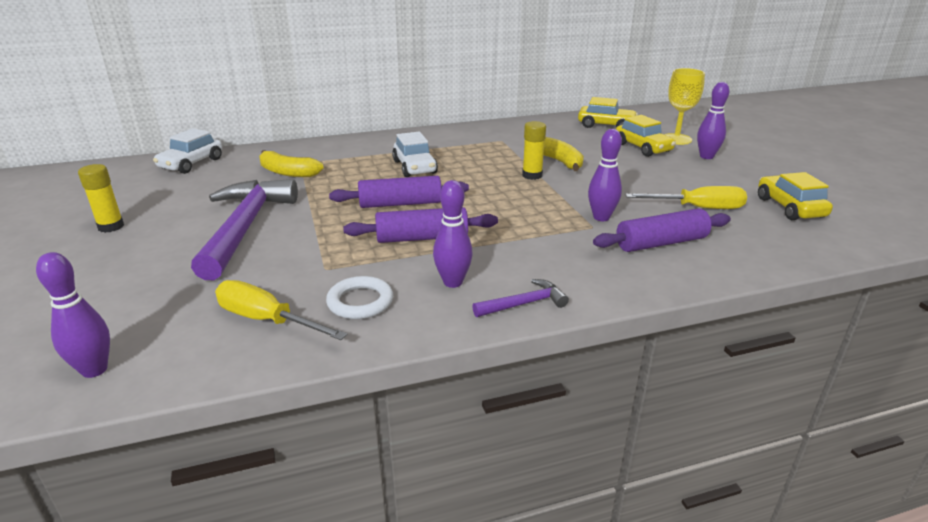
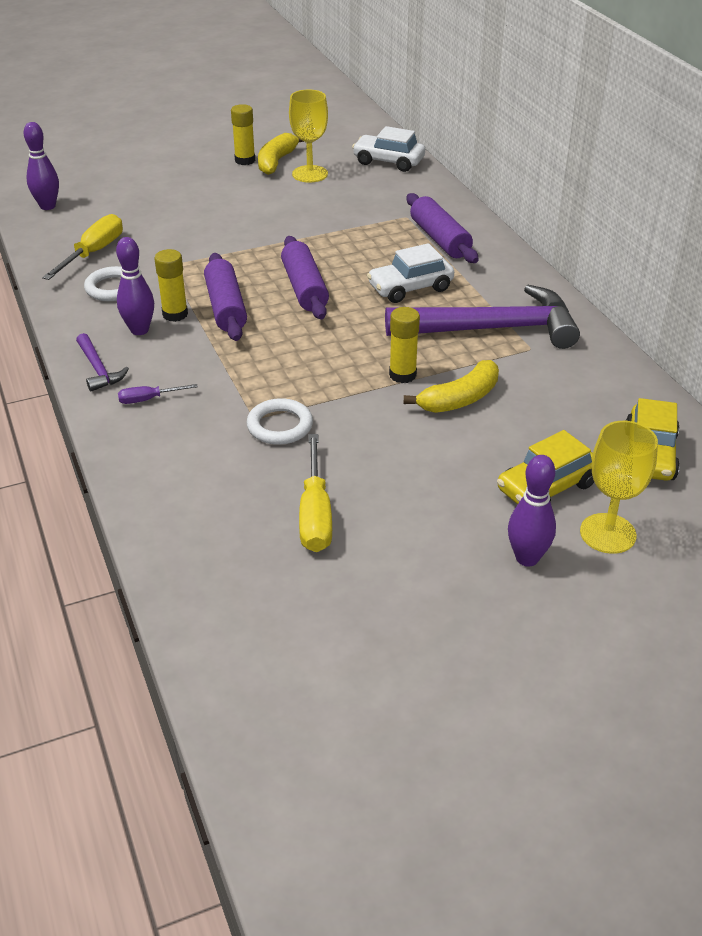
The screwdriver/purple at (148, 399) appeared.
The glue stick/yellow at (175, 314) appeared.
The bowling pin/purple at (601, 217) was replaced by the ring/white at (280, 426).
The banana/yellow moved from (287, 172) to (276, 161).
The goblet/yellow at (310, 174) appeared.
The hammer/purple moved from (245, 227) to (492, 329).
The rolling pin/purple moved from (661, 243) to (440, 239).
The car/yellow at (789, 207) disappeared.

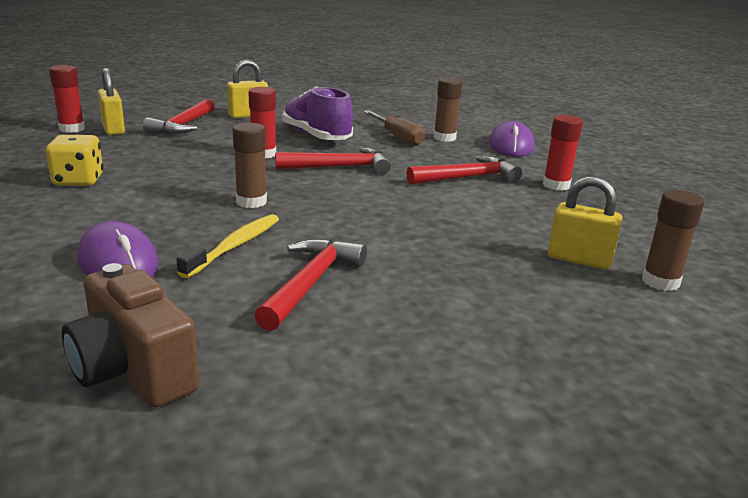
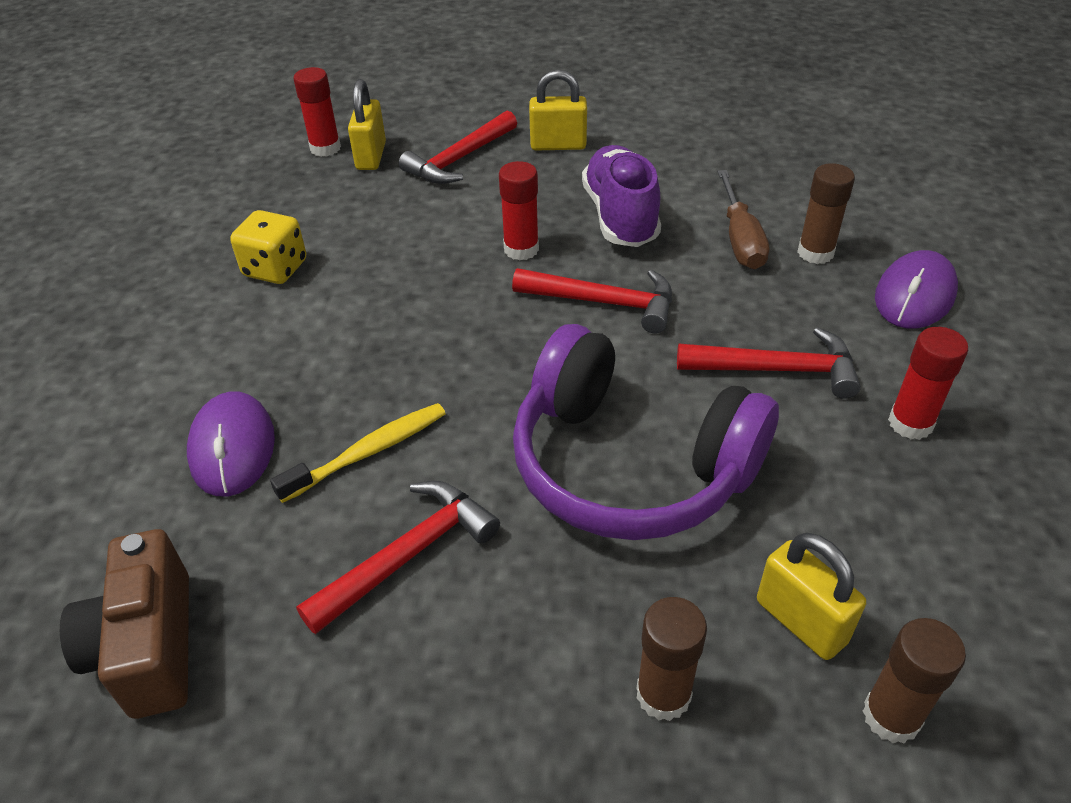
The headphones/purple at (630, 465) appeared.
The glue stick/brown moved from (251, 202) to (663, 695).

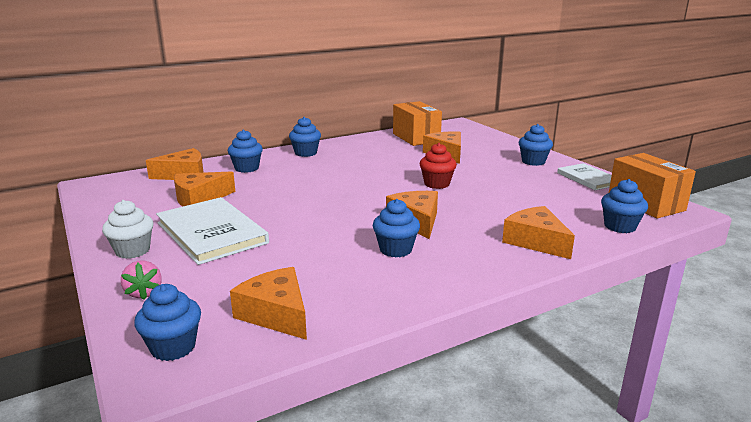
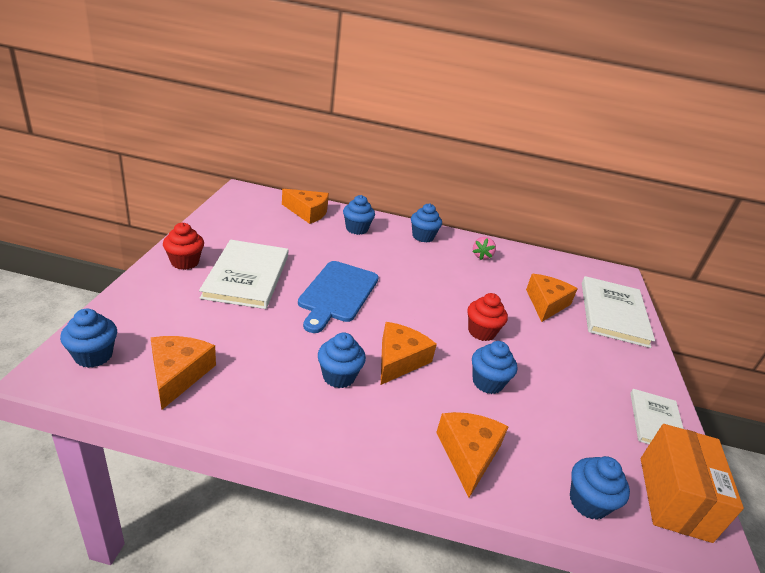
The cupcake/white at (132, 251) became the cupcake/red at (185, 262).
The cutting board/blue at (337, 293) appeared.
The strawberry/pink moved from (144, 293) to (482, 256).
The cupcake/blue moved from (533, 162) to (487, 382).
The book/white at (613, 313) appeared.
The cheese/orange at (199, 199) disappeared.
The box/orange at (416, 138) disappeared.

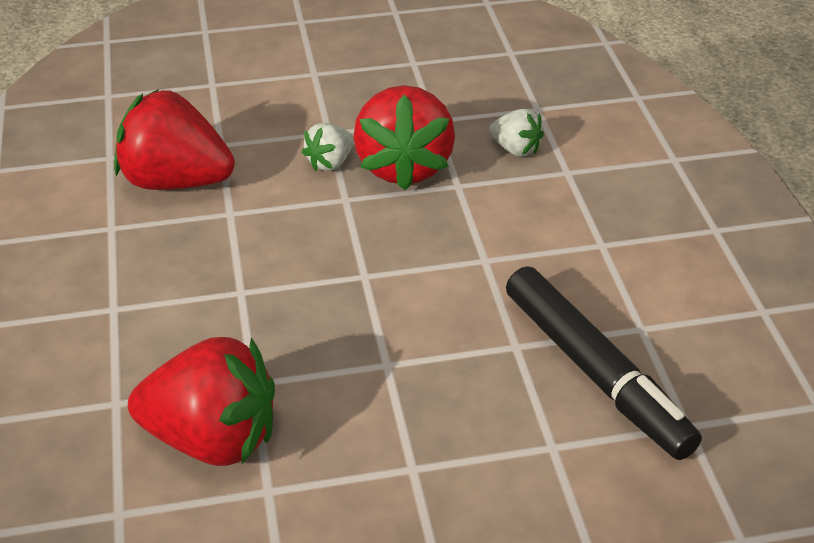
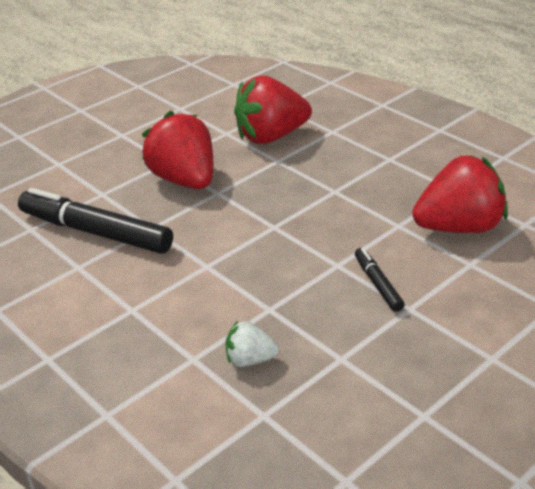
The strawberry/red moved from (404, 167) to (184, 180).
The strawberry/white at (330, 163) was replaced by the marker/black at (378, 284).

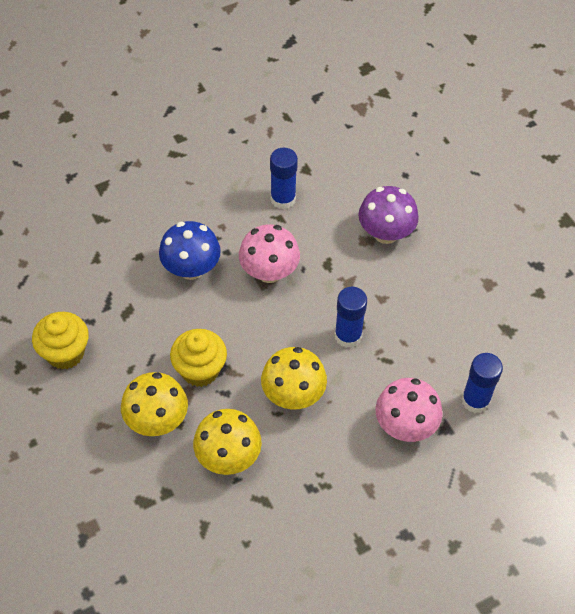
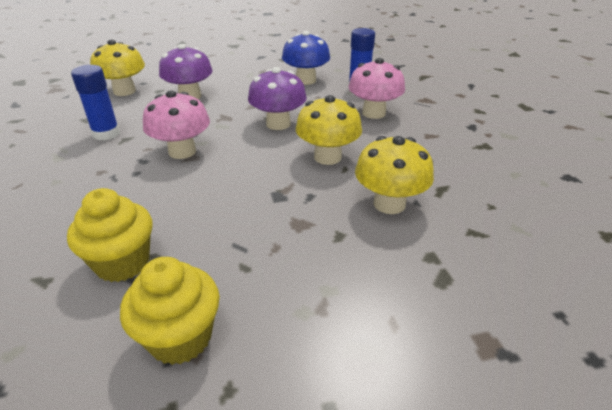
The cupcake/yellow moved from (200, 370) to (123, 263).
The mushroom/yellow moved from (157, 420) to (124, 91).
The glue stick/blue at (348, 336) was replaced by the mushroom/purple at (278, 124).
The mushroom/blue moved from (191, 268) to (306, 80).

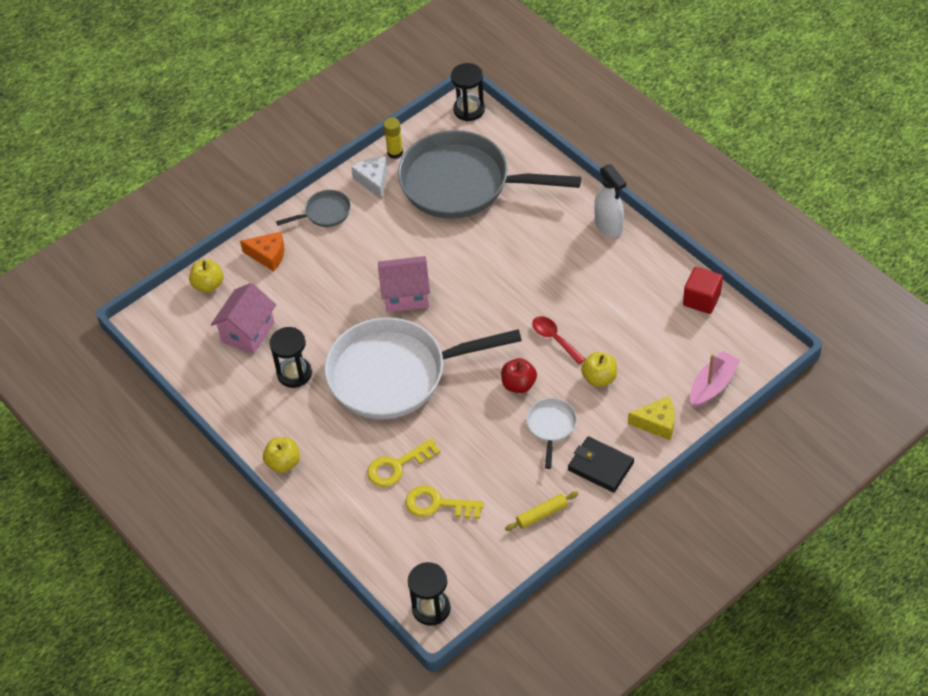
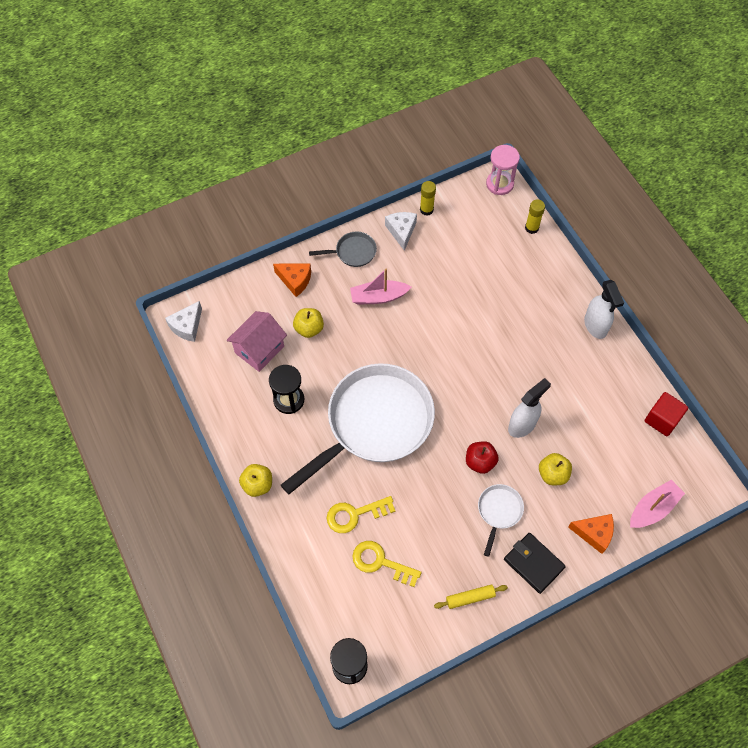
The cheese/white at (187, 326) appeared.
The pan/white at (395, 374) turned 135 degrees clockwise.
The apple/yellow moved from (208, 285) to (309, 329).
The boat/pink at (378, 297) appeared.
The hourglass/black at (469, 110) became the hourglass/pink at (499, 184).
The spoon/red at (555, 339) was replaced by the spray bottle/white at (522, 425).
The glue stick/yellow at (531, 228) appeared.
The cheese/yellow at (657, 423) became the cheese/orange at (594, 534).
The house/pink at (406, 295) disappeared.
The pan/grey at (462, 183) disappeared.

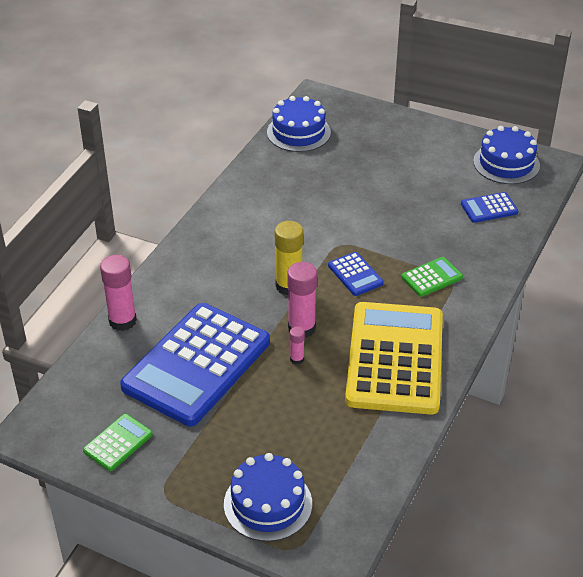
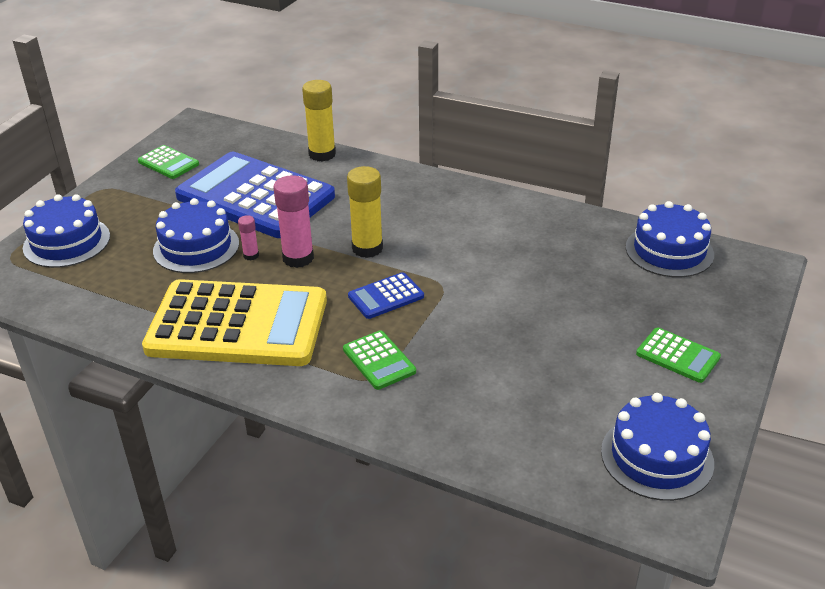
The cake/blue at (196, 247) appeared.
The glue stick/pink at (122, 321) became the glue stick/yellow at (322, 154).
The calculator/green at (677, 356) appeared.
The calculator/blue at (489, 208) disappeared.

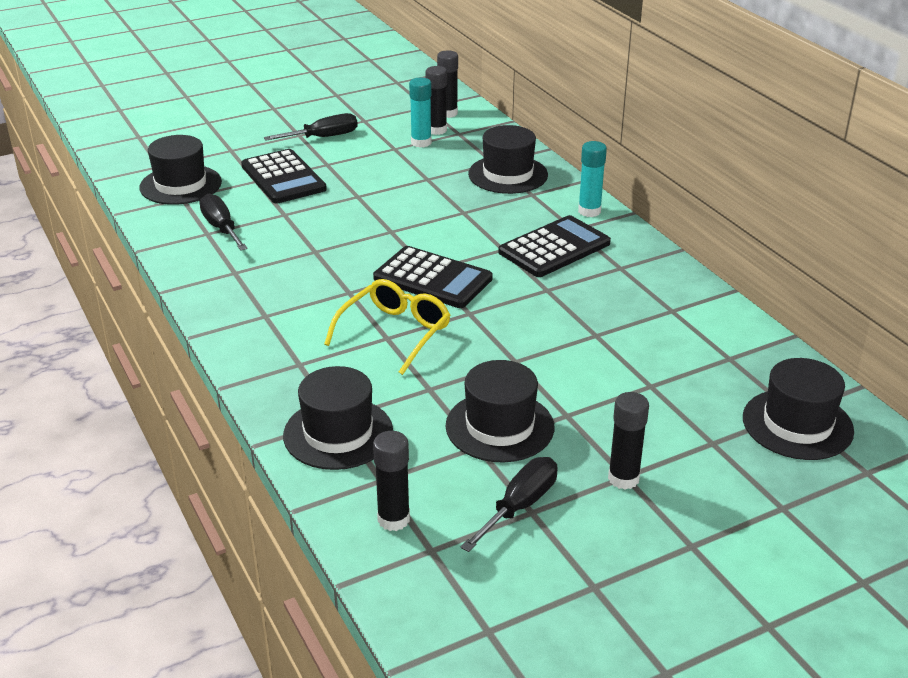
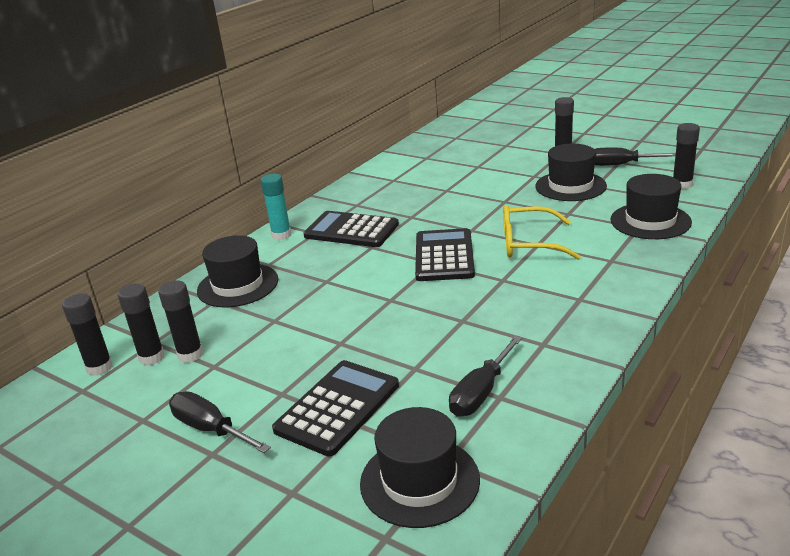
The glue stick/turquoise at (421, 142) became the glue stick/black at (190, 355).
The hat/black at (797, 424) disappeared.

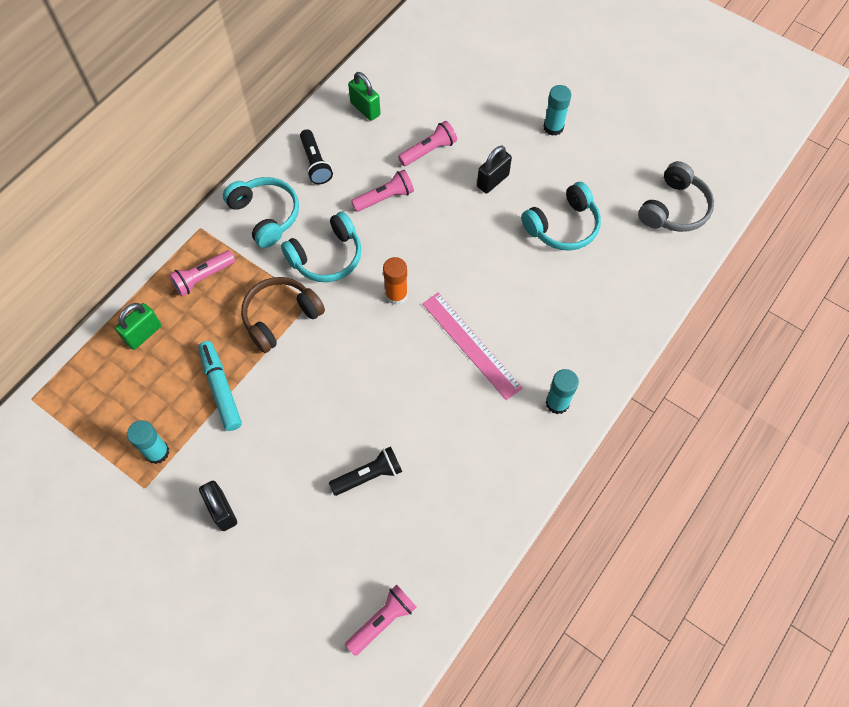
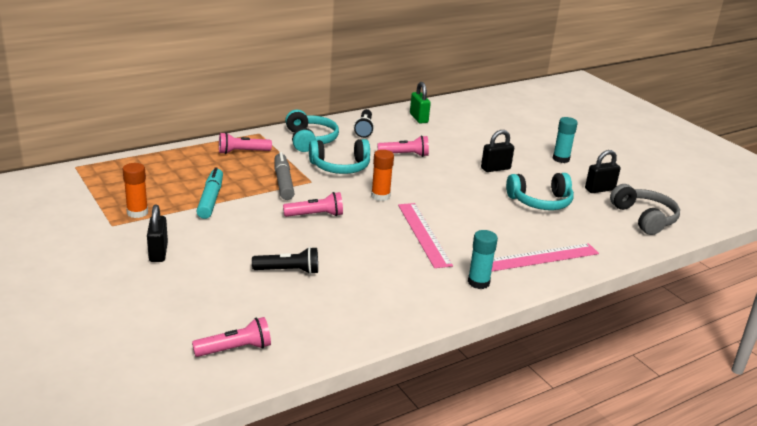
The glue stick/turquoise at (157, 452) became the glue stick/orange at (137, 212).
The headphones/brown at (280, 317) was replaced by the marker/grey at (283, 182).
The flashlight/pink moved from (429, 151) to (315, 215).
The ruler/pink at (541, 257) appeared.
The padlock/black at (599, 189) appeared.
The headphones/grey at (674, 208) turned 75 degrees counterclockwise.
The padlock/green at (143, 334) disappeared.

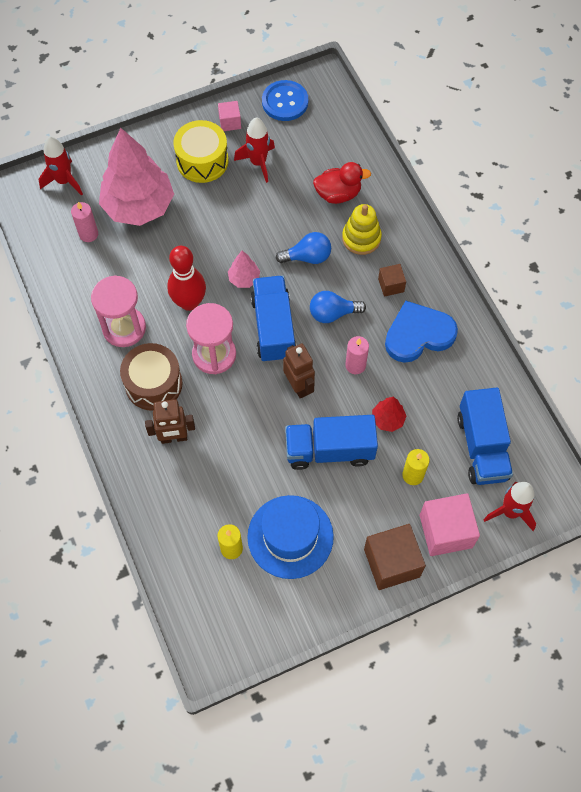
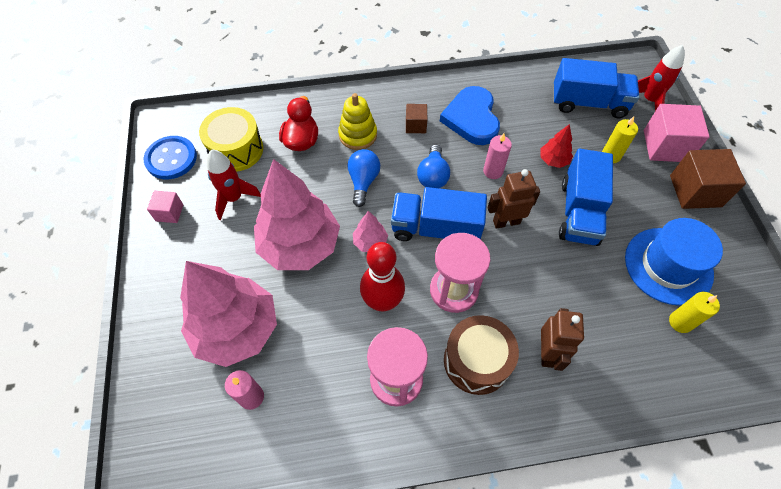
The drum/yellow moved from (202, 161) to (236, 150).
The tree/pink at (300, 245) appeared.
The rocket/red at (64, 181) disappeared.

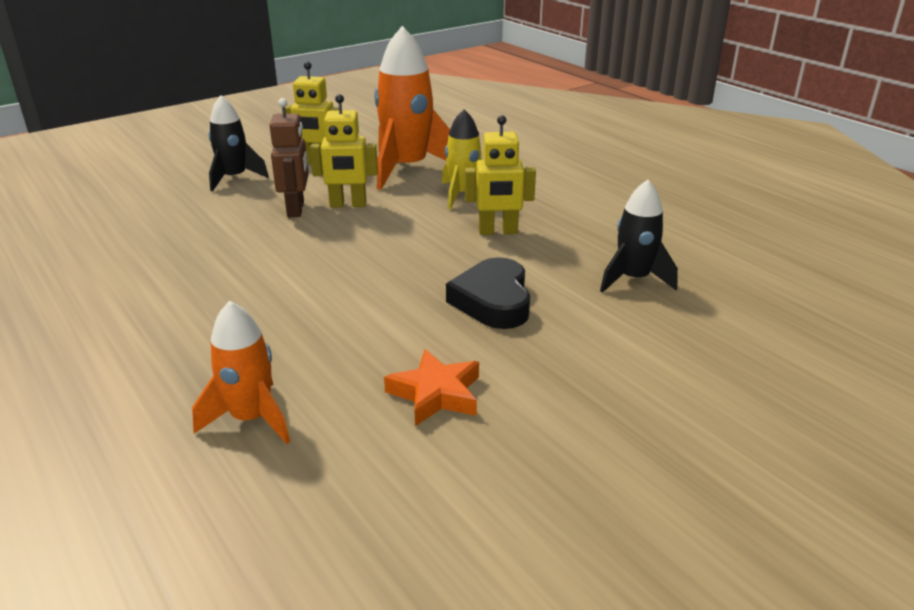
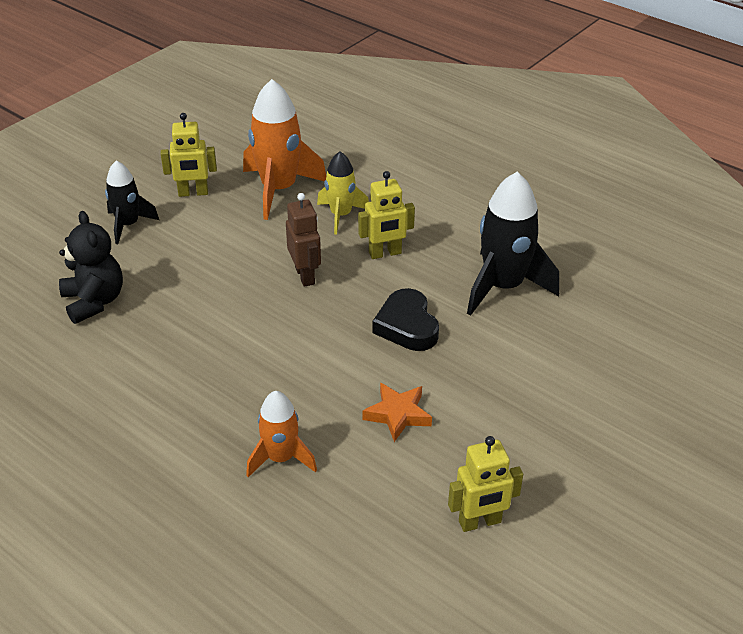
The teddy bear/black at (94, 301) appeared.
The robot/brown moved from (296, 209) to (305, 275).
The robot/yellow moved from (348, 205) to (480, 522).
The rocket/black at (633, 279) changed to 1.68 times the size.

